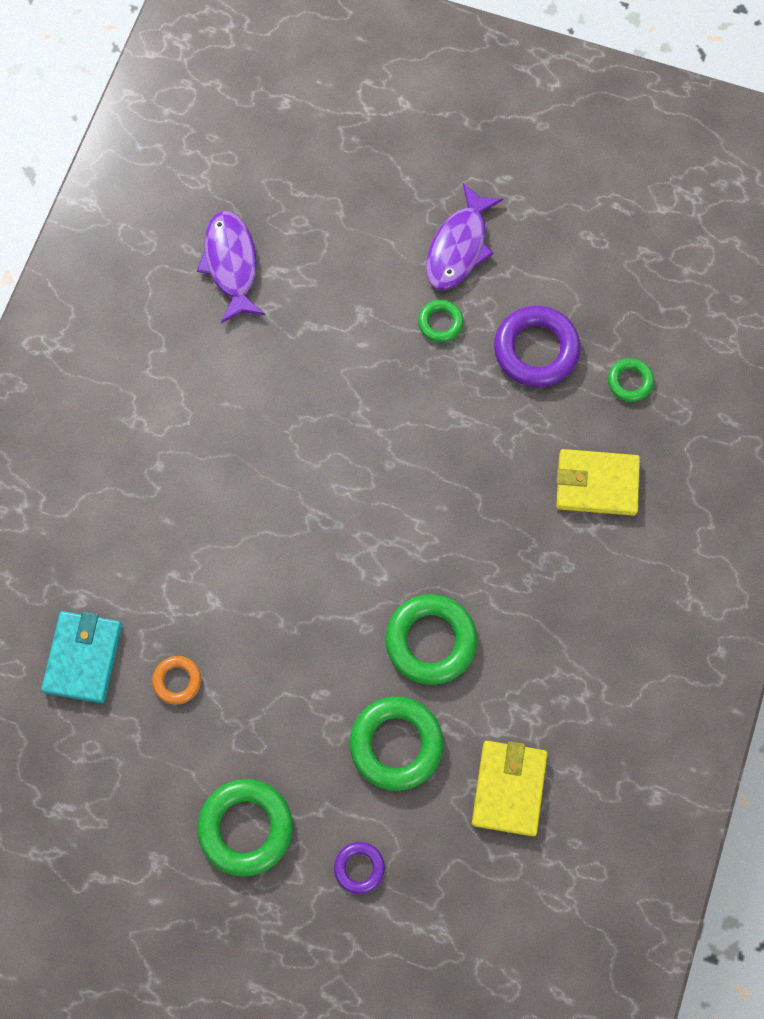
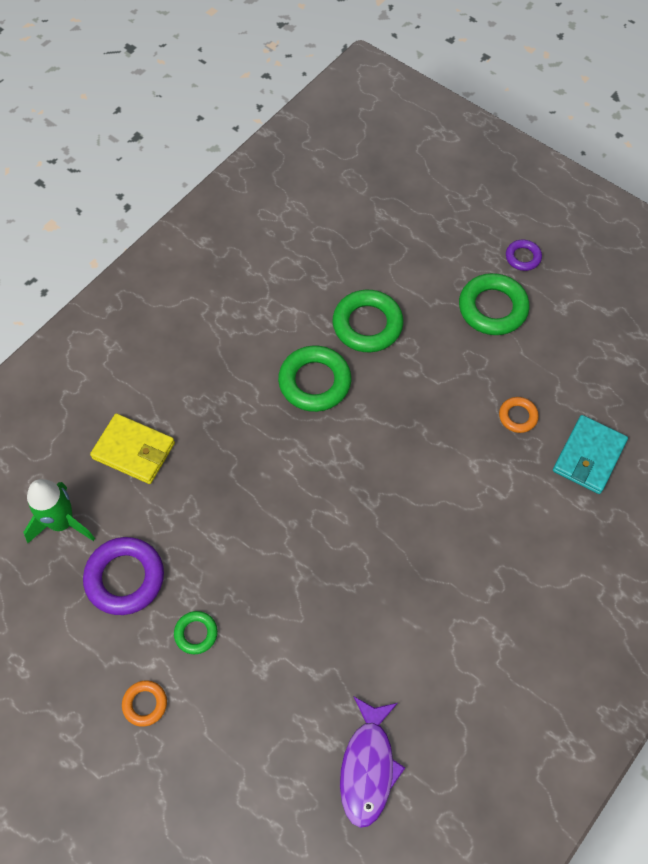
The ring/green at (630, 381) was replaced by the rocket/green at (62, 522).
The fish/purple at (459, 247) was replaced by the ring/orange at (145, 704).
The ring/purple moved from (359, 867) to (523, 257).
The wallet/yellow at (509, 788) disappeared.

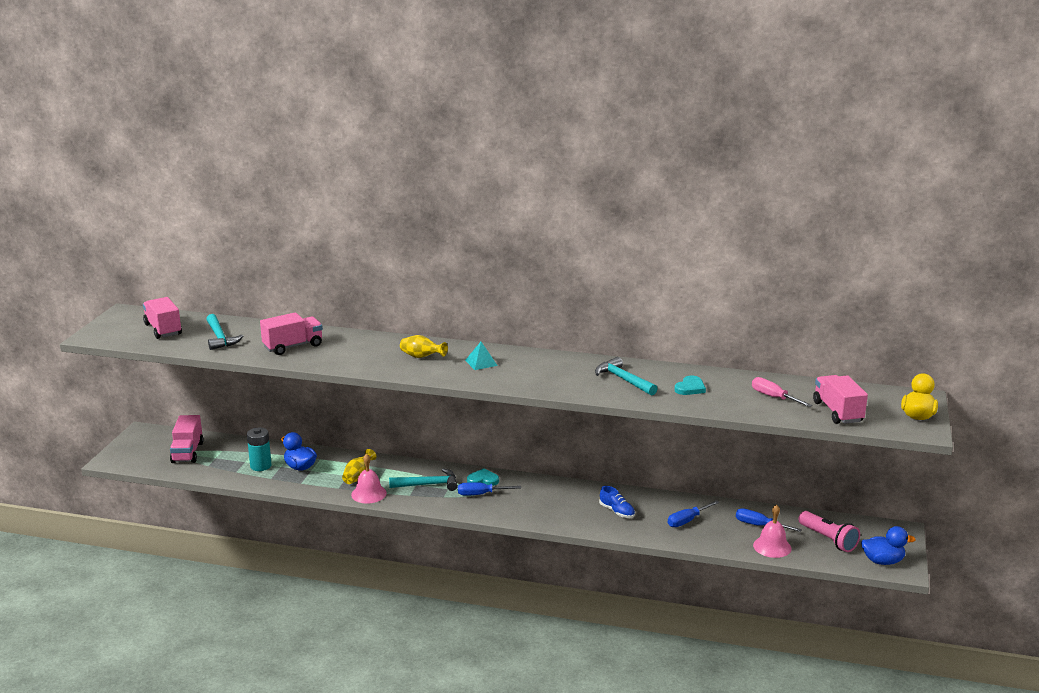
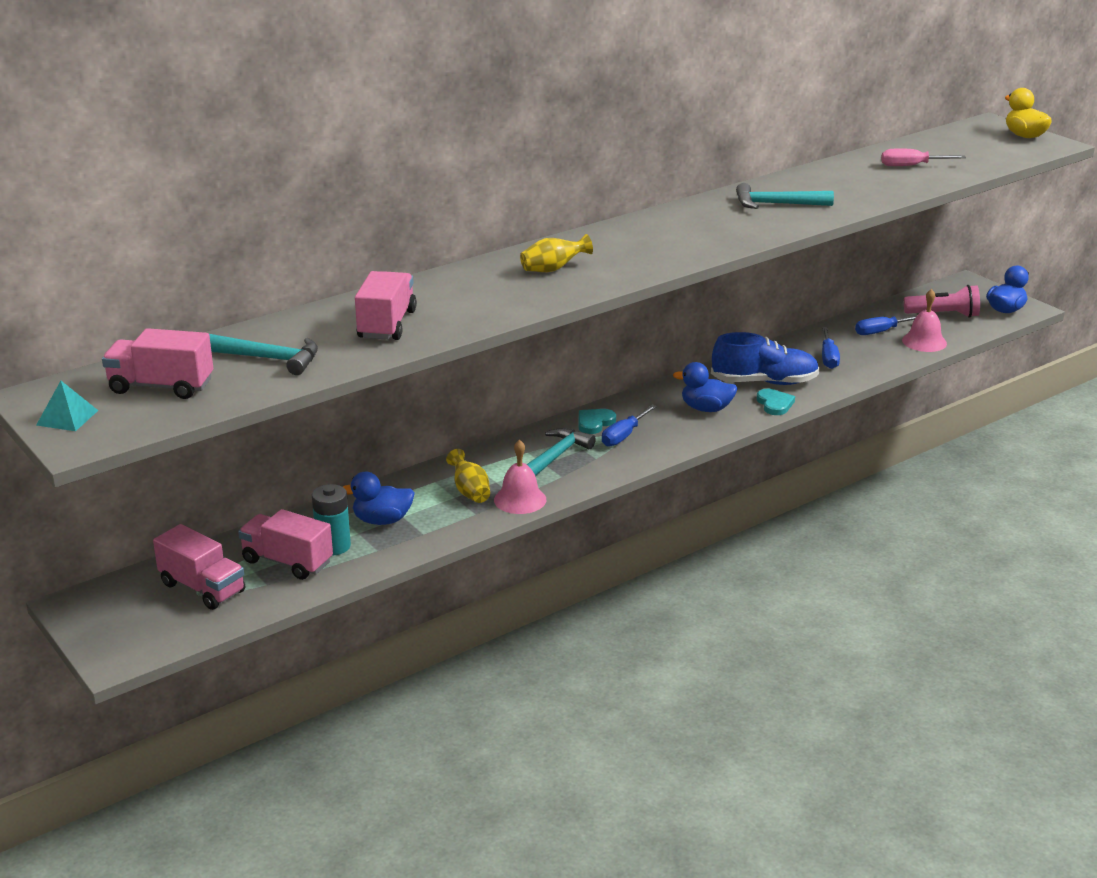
The pyramid/turquoise moved from (481, 363) to (67, 417).
The truck/pink moved from (837, 412) to (287, 562).
The duck/blue at (706, 409) appeared.
The shoe/blue at (617, 512) changed to 1.86 times the size.
The heart/turquoise moved from (690, 388) to (774, 404).

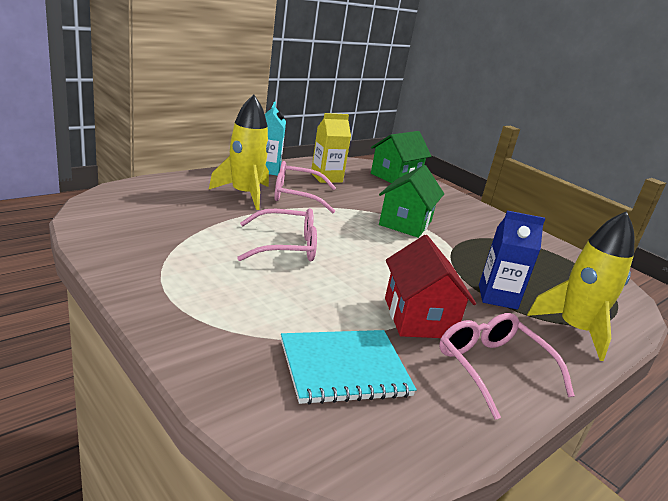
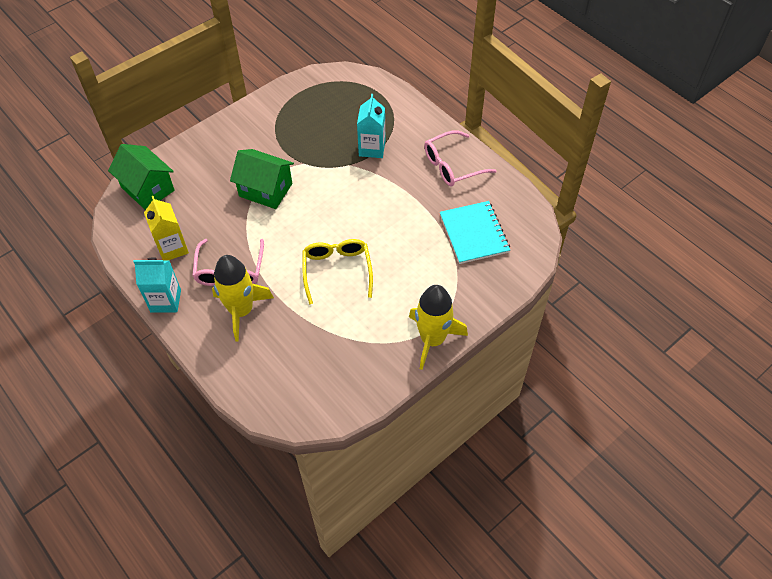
The glasses/pink at (286, 246) became the glasses/yellow at (337, 271).
The carton/blue at (497, 297) became the carton/turquoise at (372, 148).
The rocket/yellow moved from (575, 330) to (432, 339).
The house/red at (418, 317) disappeared.

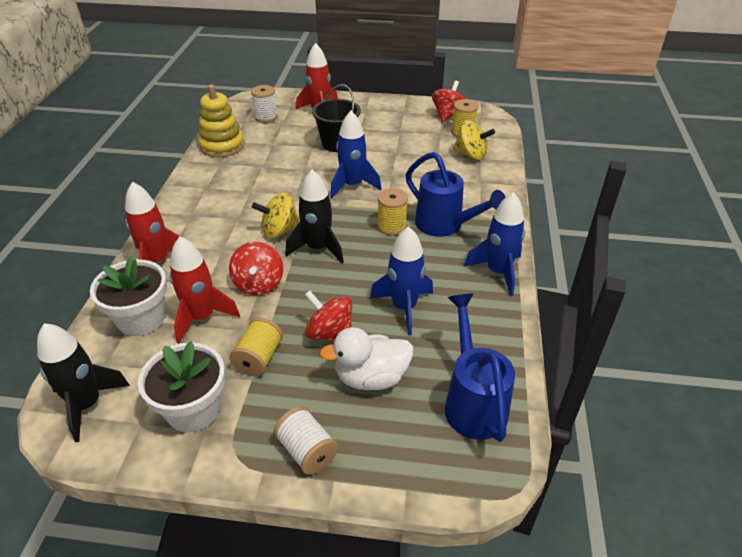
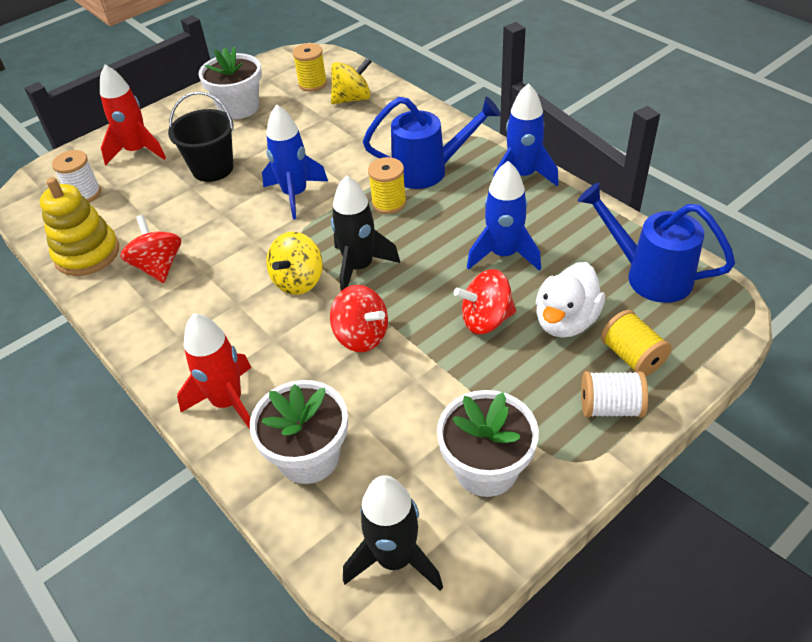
The spinning top/red moved from (448, 115) to (158, 267).
The flower pot/white at (239, 107) appeared.
The spool/yellow moved from (259, 358) to (632, 356).
The rocket/red at (202, 317) disappeared.

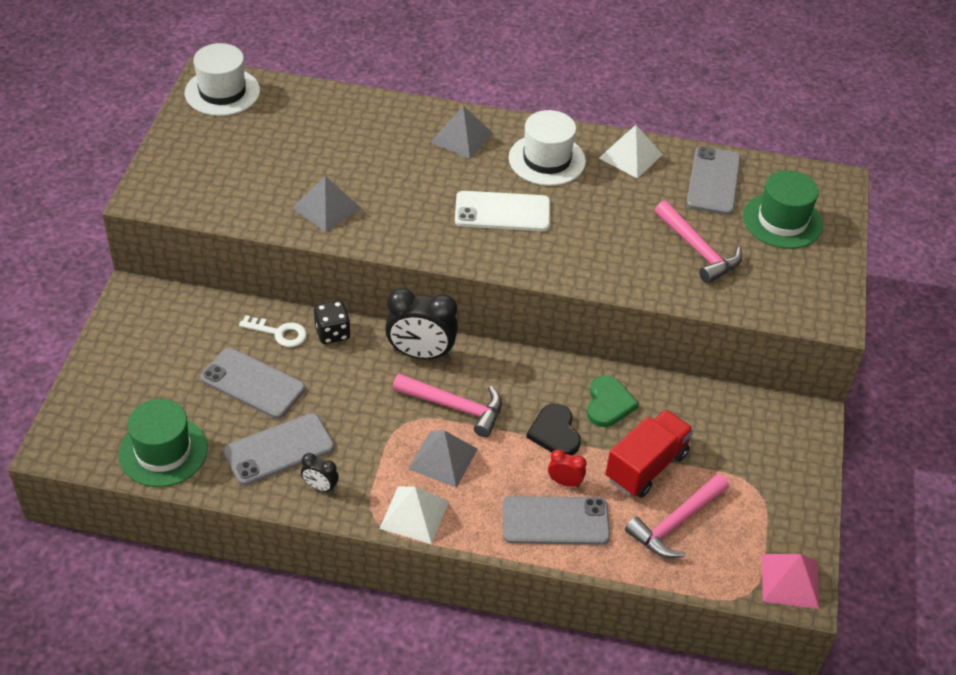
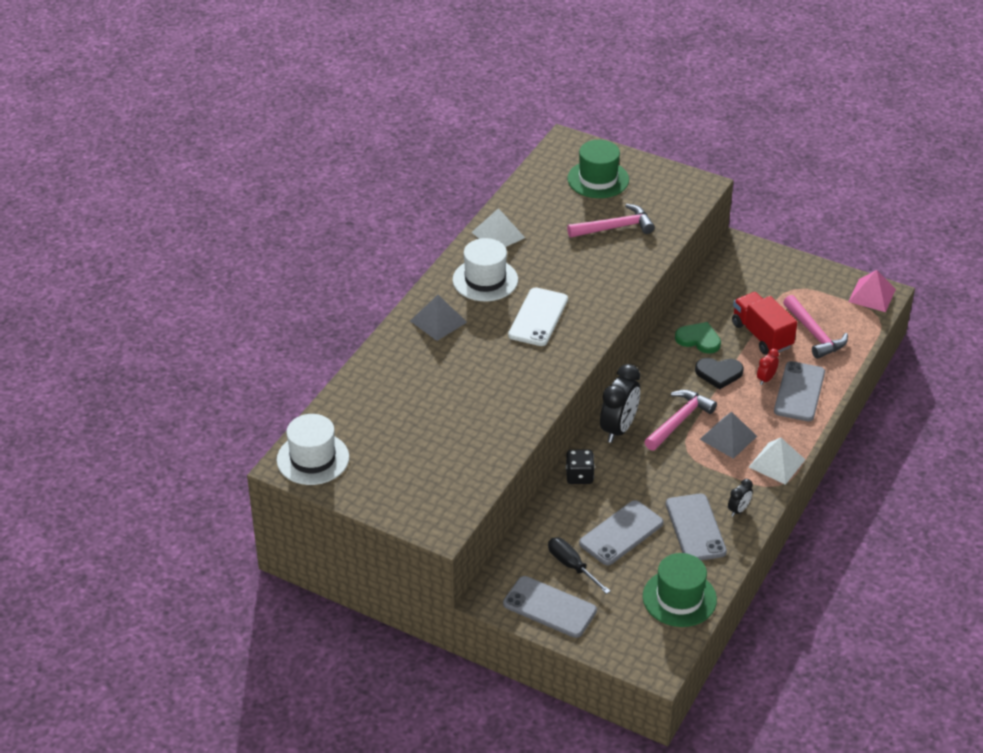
The phone/grey moved from (713, 181) to (549, 607).
The screwdriver/black at (572, 566) appeared.
The key/white at (279, 333) disappeared.
The pyramid/grey at (326, 208) disappeared.

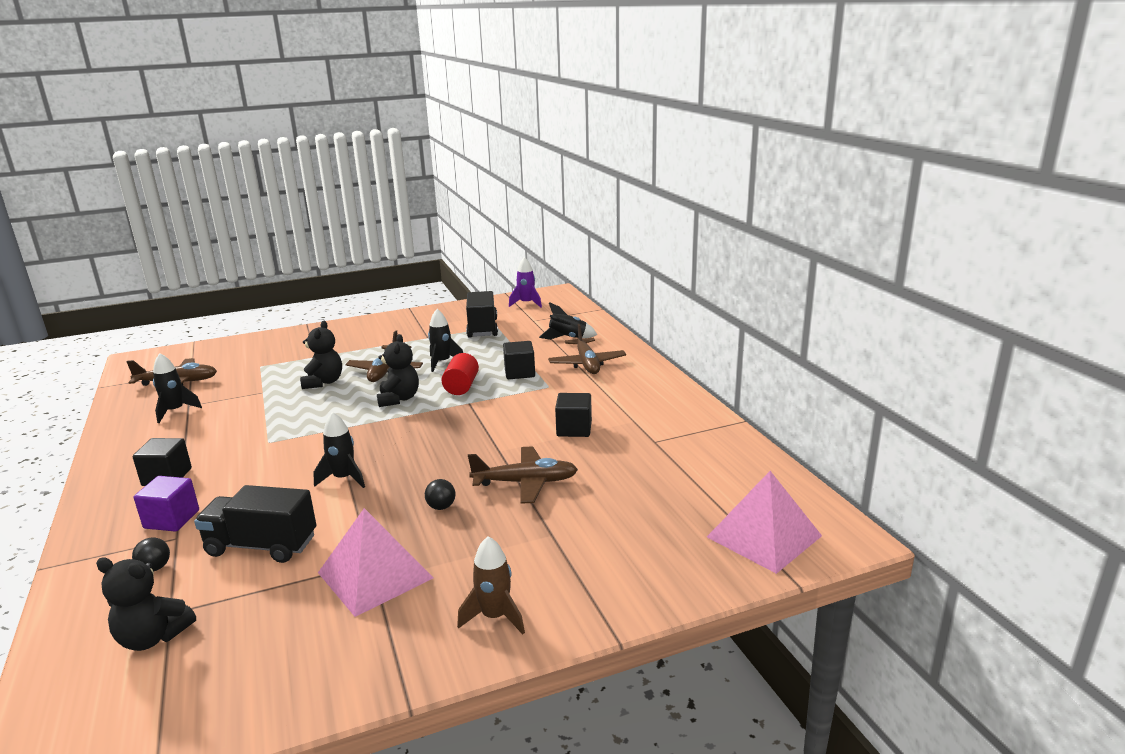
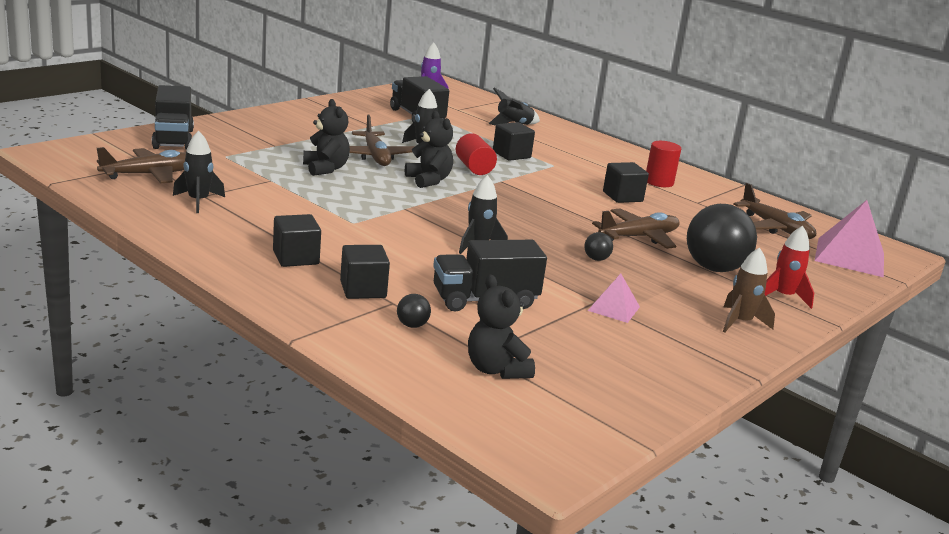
The truck/black at (173, 139) appeared.
The cube/purple at (172, 519) became the cube/black at (363, 289).
The teddy bear/black at (153, 637) turned 75 degrees clockwise.
The pyramid/pink at (375, 575) changed to 0.54 times the size.
The cylinder/red at (659, 182) appeared.
The ball/black at (714, 268) appeared.
The plane/brown moved from (587, 363) to (776, 228).
The rocket/red at (783, 297) appeared.

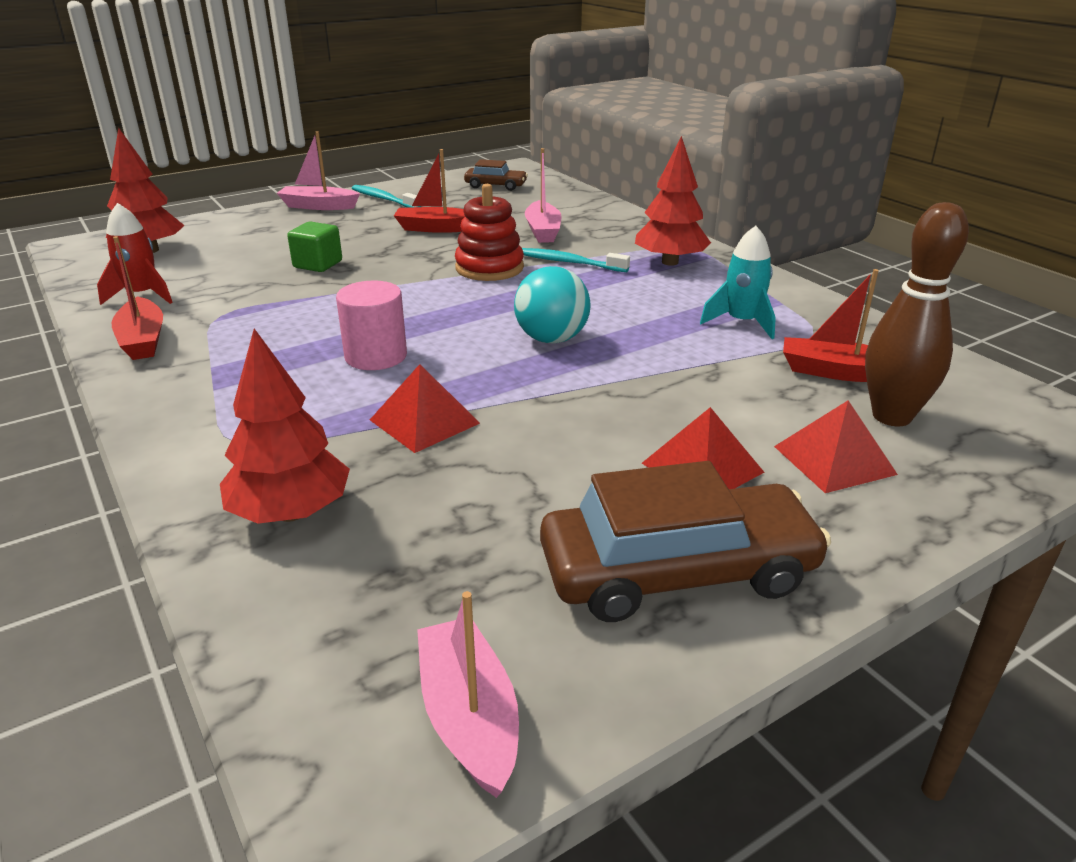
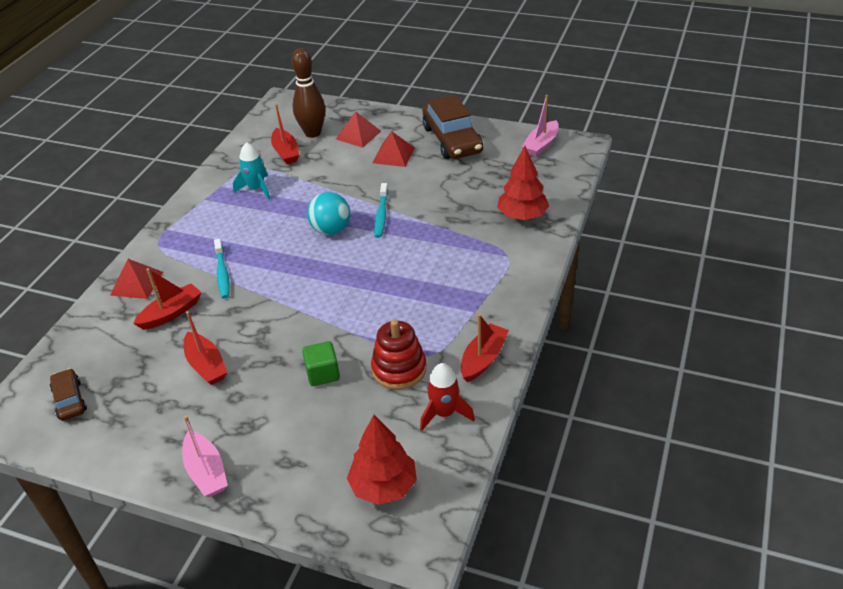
The pyramid/red moved from (424, 421) to (137, 283).
The boat/pink at (543, 231) became the boat/red at (171, 313).
The stacking toy/red moved from (489, 268) to (399, 369).
The toothbrush/turquoise moved from (384, 199) to (381, 215).
The car/brown at (677, 571) turned 150 degrees counterclockwise.
The cylinder/pink at (376, 356) disappeared.
The tree/red at (670, 262) disappeared.

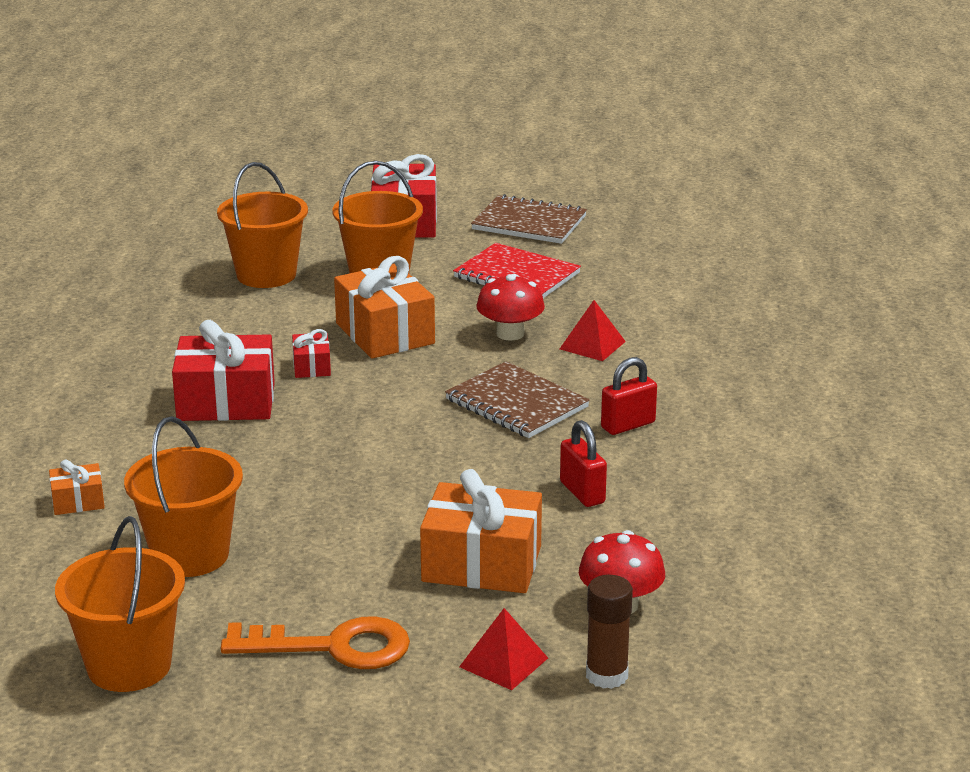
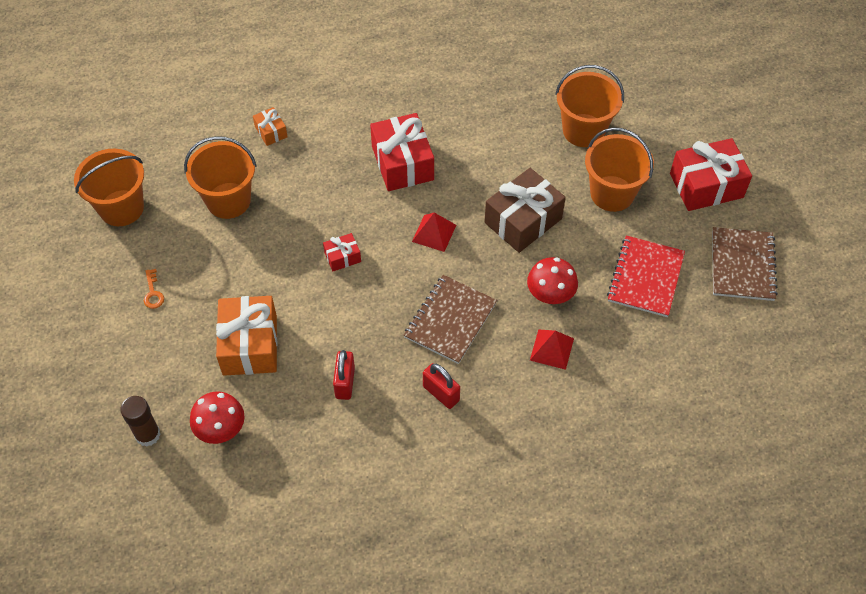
The key/orange at (333, 647) changed to 0.44 times the size.
The gift/red moved from (311, 366) to (342, 257).
The padlock/red at (582, 492) turned 45 degrees counterclockwise.
The pyramid/red moved from (503, 662) to (434, 233).
The gift/orange at (385, 333) became the gift/brown at (523, 221).

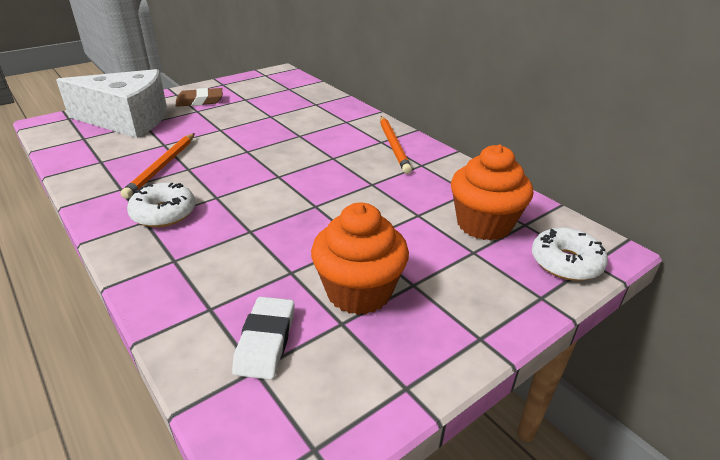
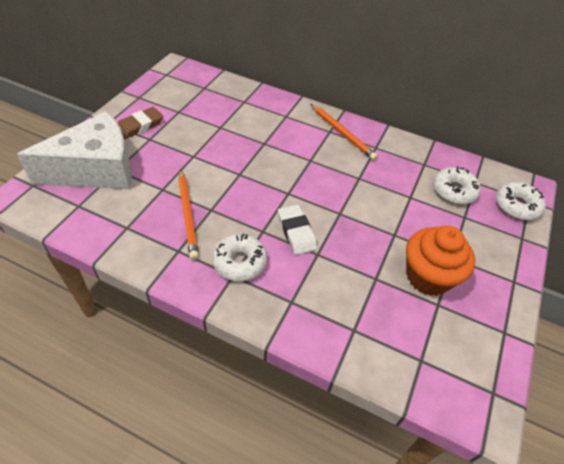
The eraser/white moved from (265, 341) to (296, 232).
The cupcake/orange at (484, 224) was replaced by the donut/white at (454, 191).

